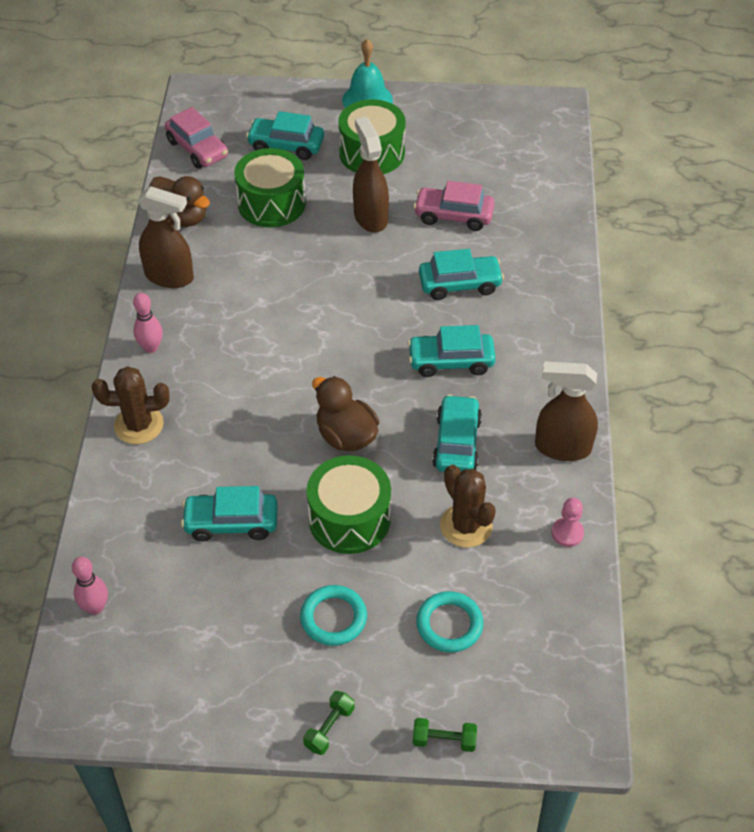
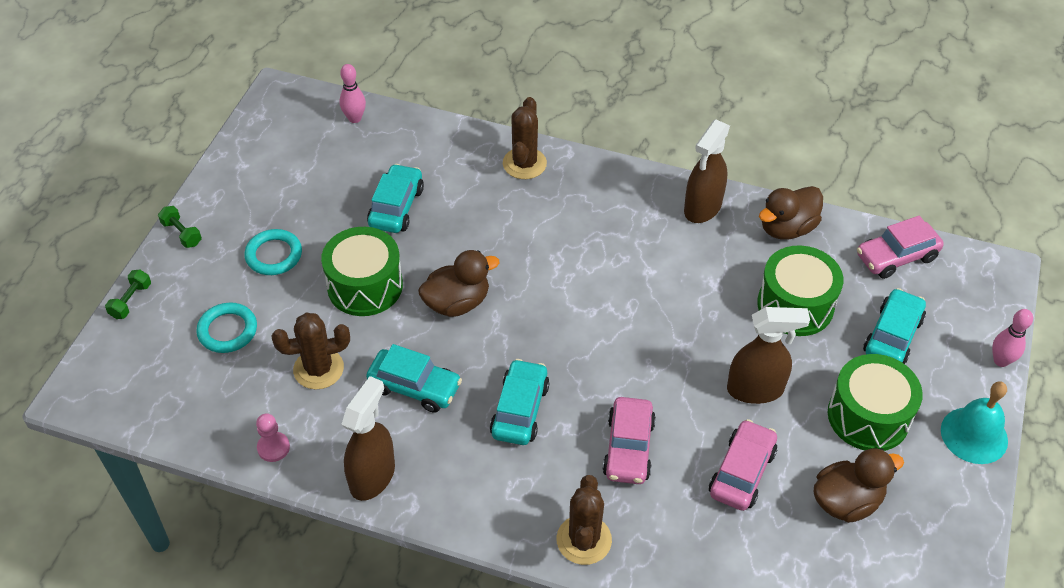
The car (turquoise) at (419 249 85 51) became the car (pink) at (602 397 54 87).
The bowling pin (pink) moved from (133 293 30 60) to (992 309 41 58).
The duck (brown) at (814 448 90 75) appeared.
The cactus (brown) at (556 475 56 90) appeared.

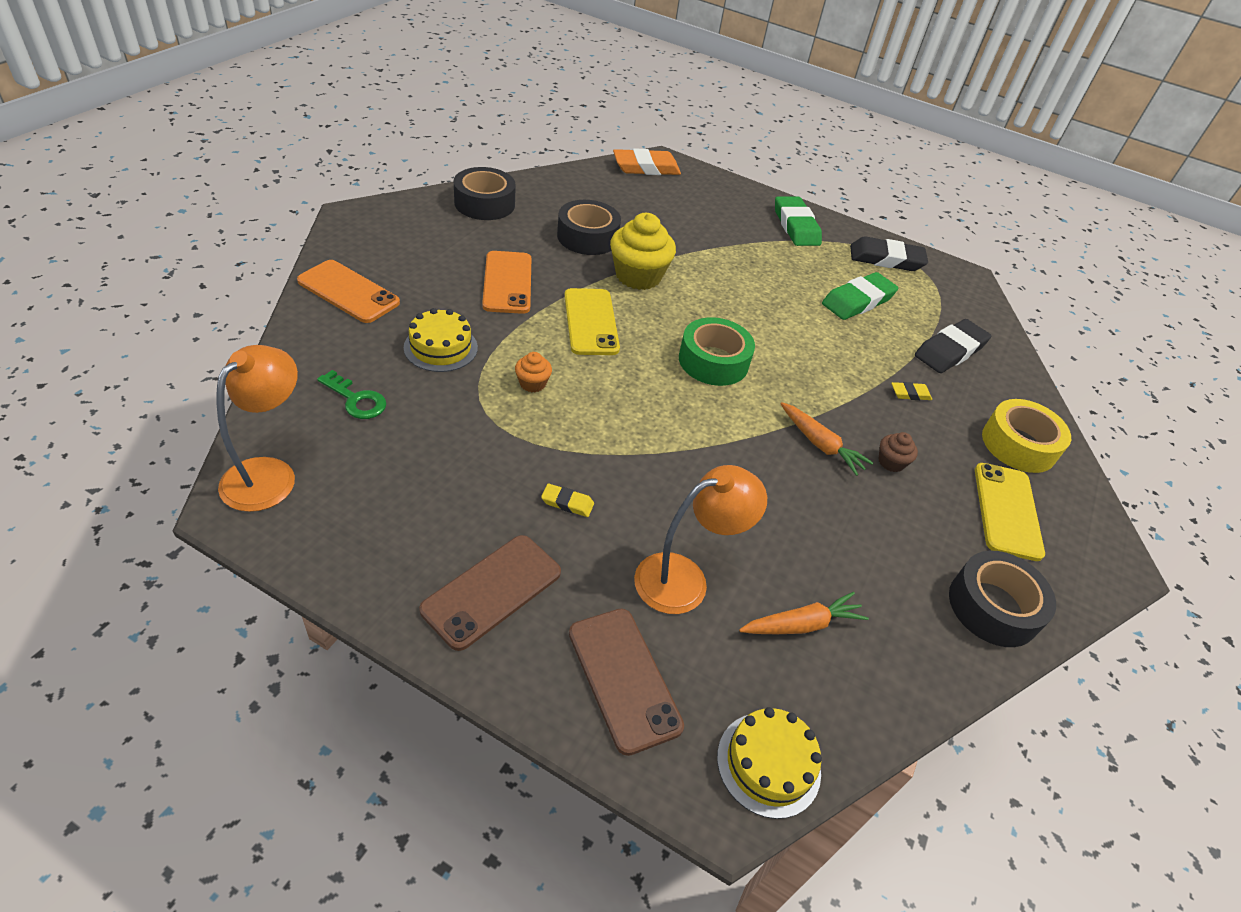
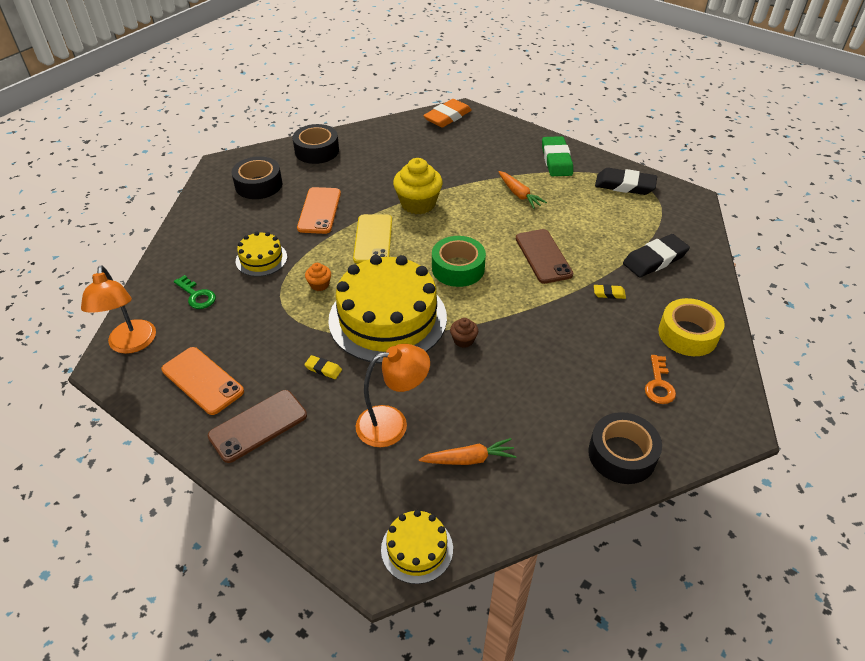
The eraser (orange) at (613 148 68 27) turned 45 degrees counterclockwise.
The tape (black) moved from (557 200 64 55) to (232 156 50 43).
The phone (orange) moved from (297 260 103 63) to (162 347 82 68).
The eraser (green) at (822 272 77 48) disappeared.
The lamp (orange) at (217 345 81 167) turned 135 degrees clockwise.
The carrot (orange) moved from (781 402 92 74) to (498 171 49 38).
The cupcake (brown) moved from (879 432 39 40) to (450 318 28 30).
The phone (yellow) at (975 463 70 98) was replaced by the key (orange) at (645 355 31 49).
The phone (brown) moved from (569 609 115 147) to (516 229 57 55).
The cake (yellow) at (328 255 119 109) appeared.

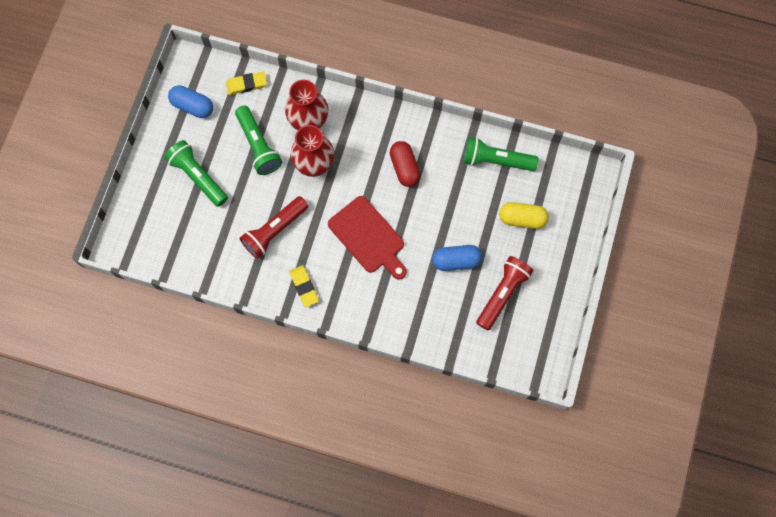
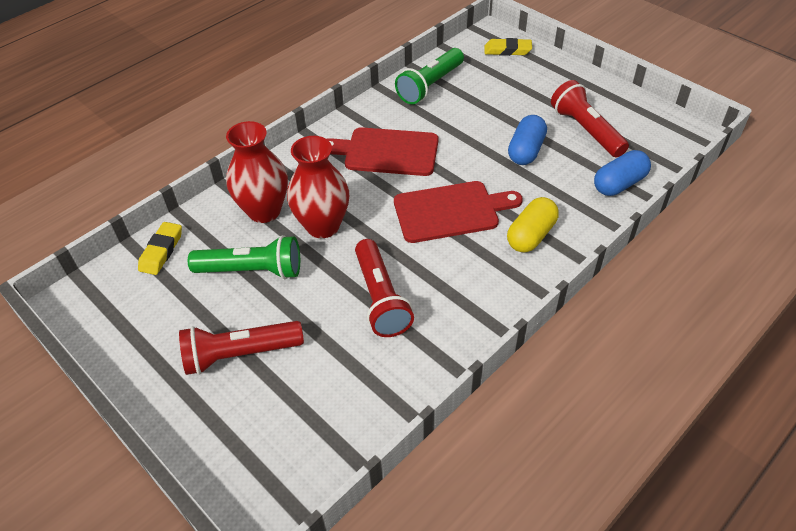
The capsule (blue) moved from (168 85 45 33) to (594 150 57 46).
The flashlight (green) at (164 140 64 67) became the flashlight (red) at (179 321 125 54).
The capsule (red) at (390 141 31 46) was replaced by the cutting board (red) at (327 127 112 49).
The capsule (yellow) moved from (499 202 50 27) to (507 197 52 56).
The eraser (yellow) moved from (289 265 30 42) to (485 38 47 18).

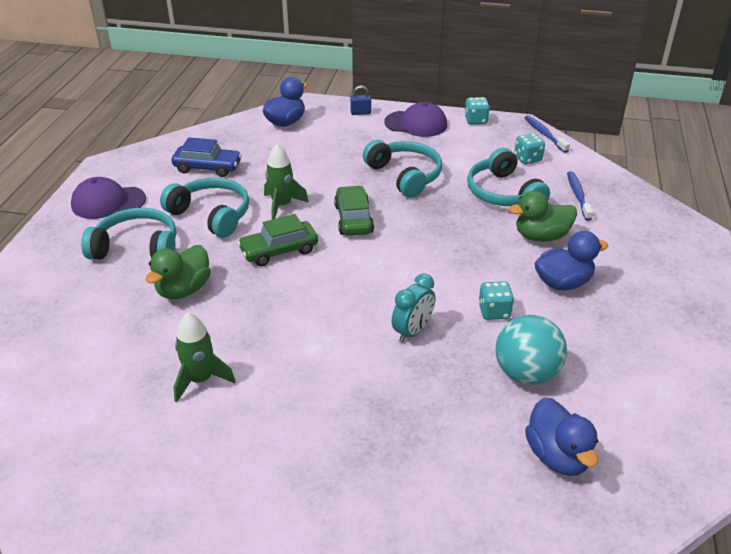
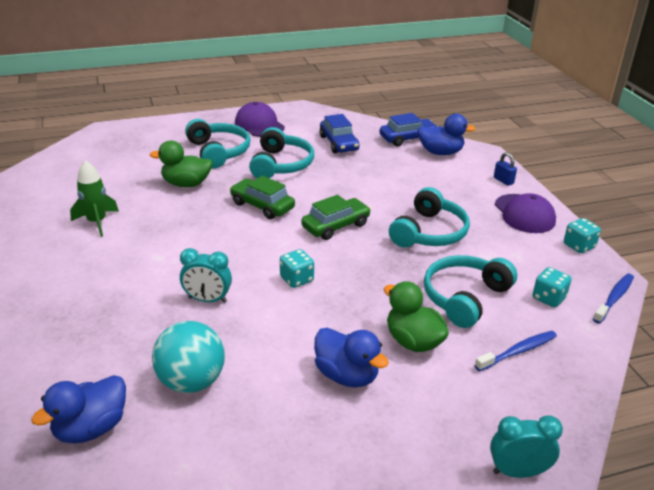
The rocket (green) at (264 144 45 75) disappeared.
The dice (turquoise) moved from (478 281 36 39) to (280 249 34 39).
The car (blue) at (380 113 56 33) appeared.
The clock (turquoise) at (490 415 73 63) appeared.

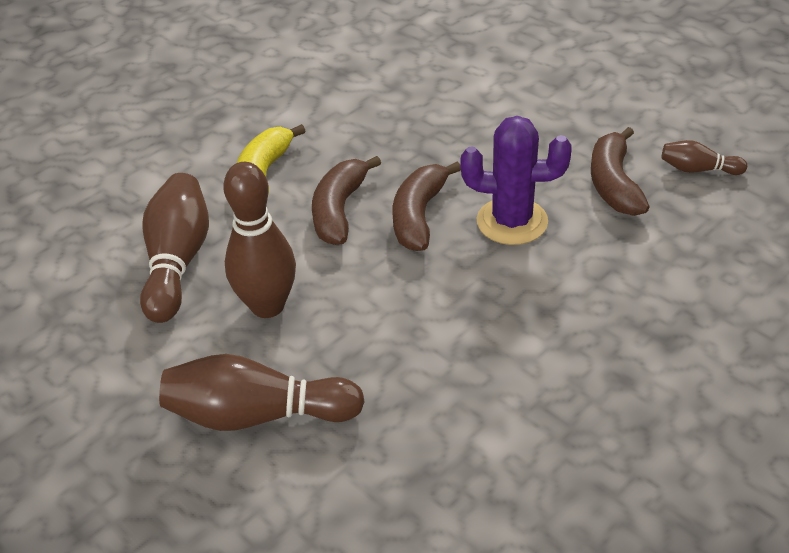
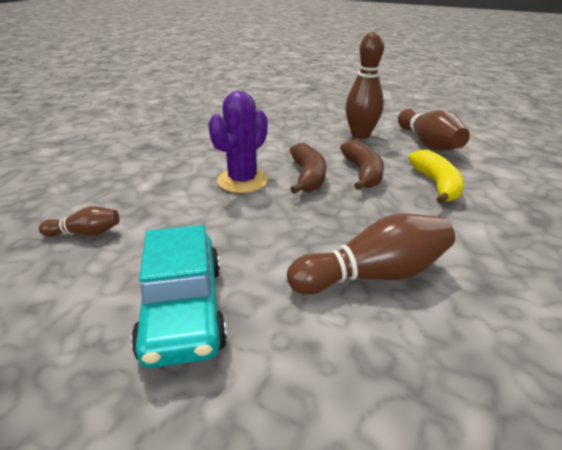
The cactus (purple) at (460 116 112 129) turned 45 degrees counterclockwise.
The banana (brown) at (591 127 59 89) disappeared.
The bowling pin (brown) moved from (159 354 206 77) to (287 213 168 82).
The car (turquoise) at (131 225 96 143) appeared.

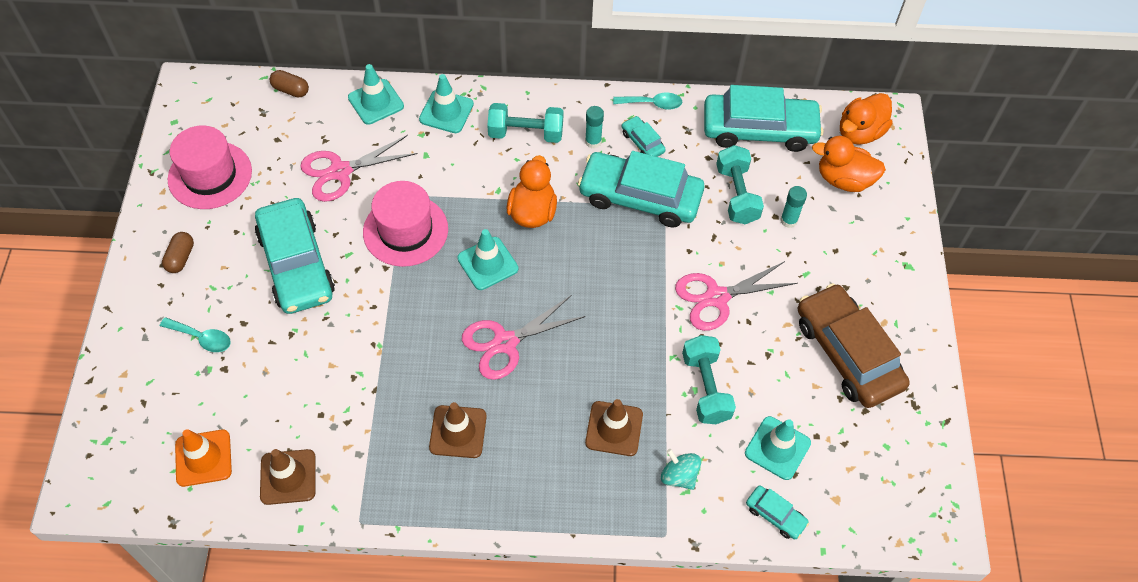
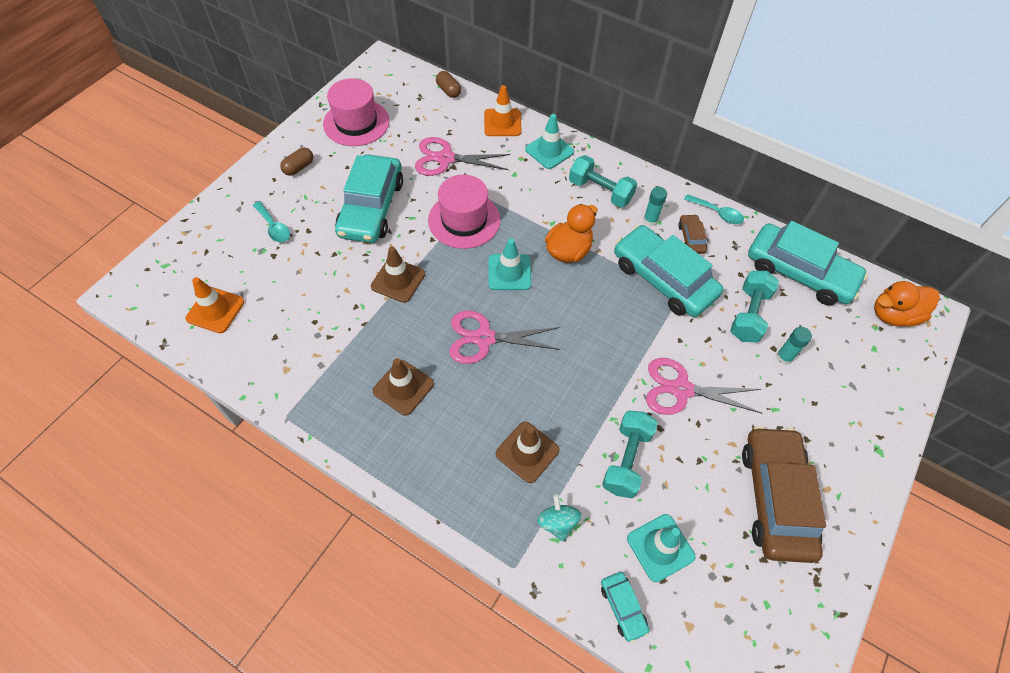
The traffic cone (turquoise) at (348 64 56 61) became the traffic cone (orange) at (484 85 38 51).
The car (turquoise) at (622 116 44 41) became the car (brown) at (678 214 29 40).
The duck (orange) at (812 136 74 56) disappeared.
The traffic cone (brown) moved from (260 449 56 56) to (371 246 54 57).

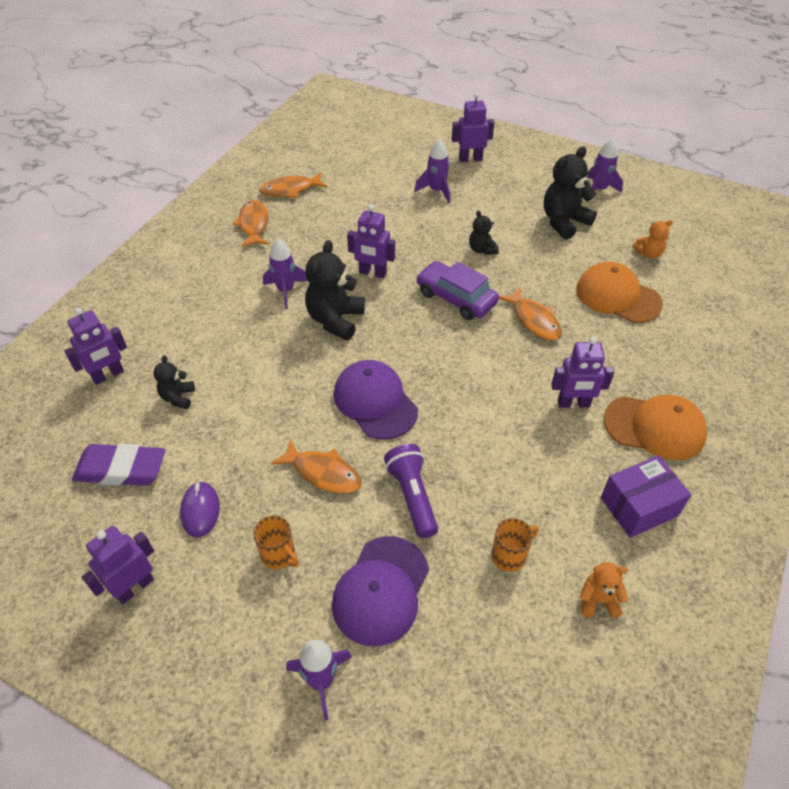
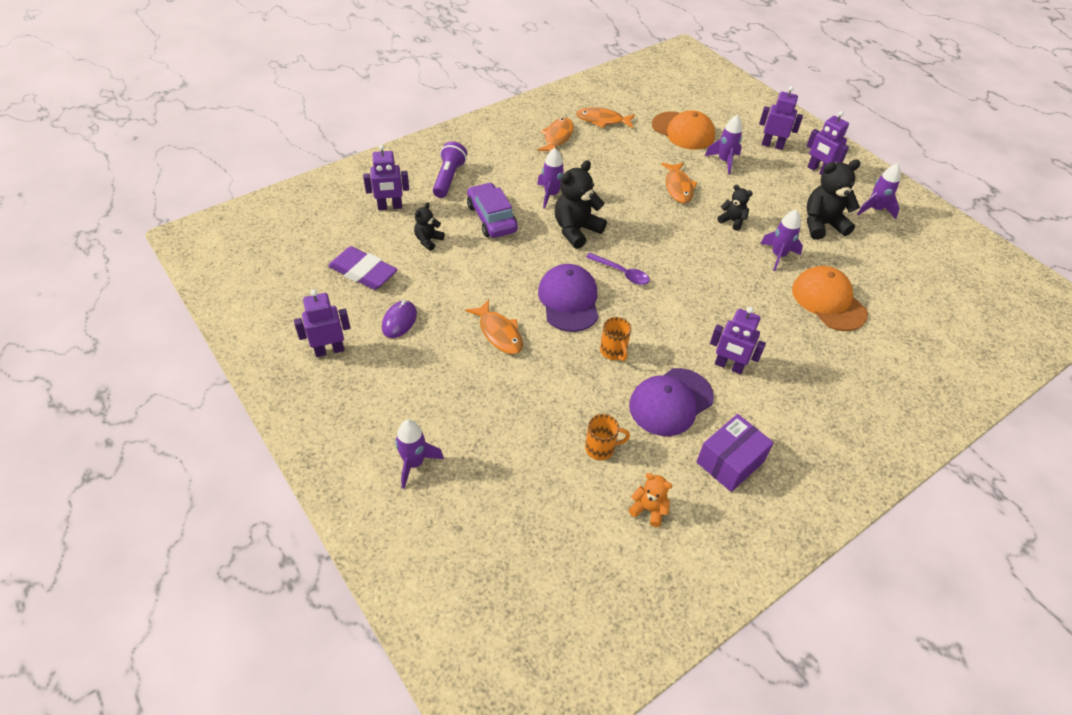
The robot (purple) moved from (347 205 48 73) to (807 111 42 64).
The teddy bear (black) at (469 210 30 45) turned 120 degrees clockwise.
The teddy bear (orange) at (632 220 41 39) disappeared.
The car (purple) moved from (416 261 83 59) to (467 182 51 56).
The fish (orange) moved from (499 287 63 54) to (661 162 36 41).
The cap (orange) moved from (604 395 104 66) to (652 110 63 40).
The flashlight (purple) moved from (384 444 54 94) to (433 141 34 57).
The box (purple) at (601 455 90 83) turned 45 degrees counterclockwise.
The mug (orange) moved from (253 516 46 53) to (600 317 31 44).
The cap (purple) moved from (332 536 97 110) to (629 368 85 68).
The rocket (purple) at (760 209 43 62) appeared.
The spoon (purple) at (586 253 64 32) appeared.

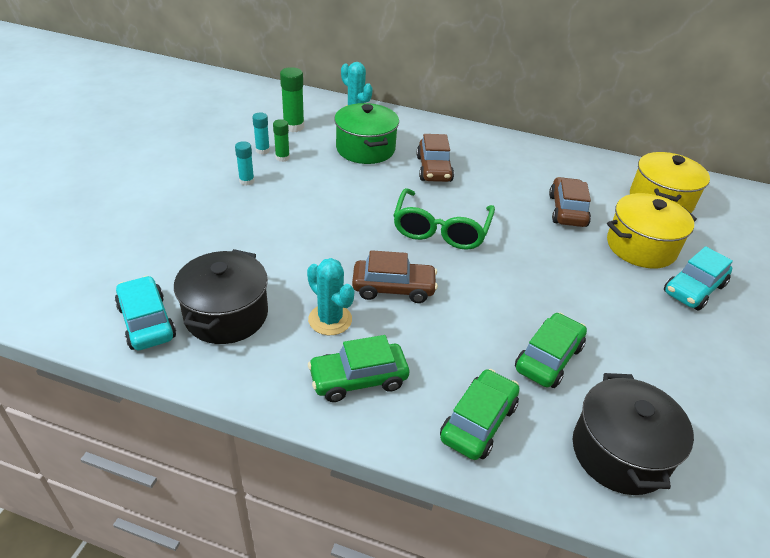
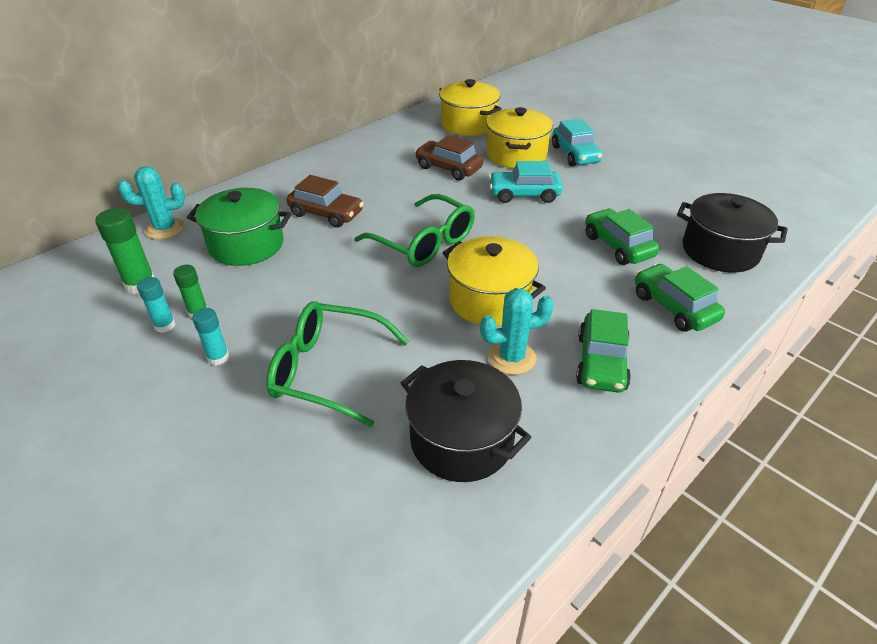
The car (brown) at (352 250 86 53) was replaced by the pot (yellow) at (442 236 104 90).
The car (turquoise) moved from (115 276 61 74) to (488 161 75 42).
The glasses (green) at (266 301 143 126) appeared.

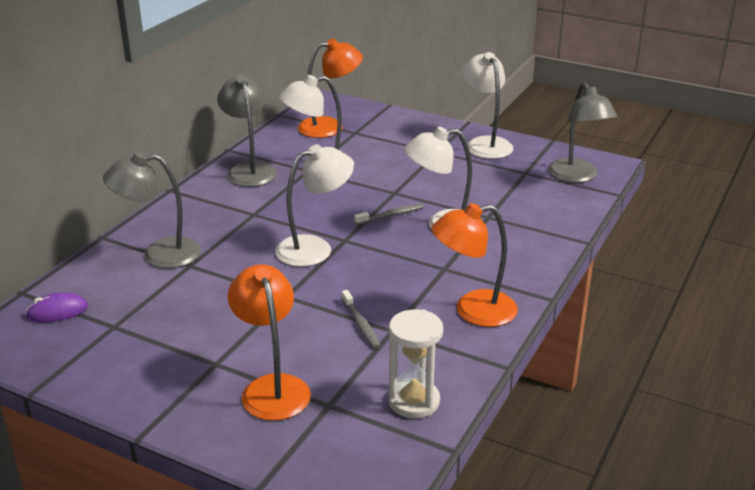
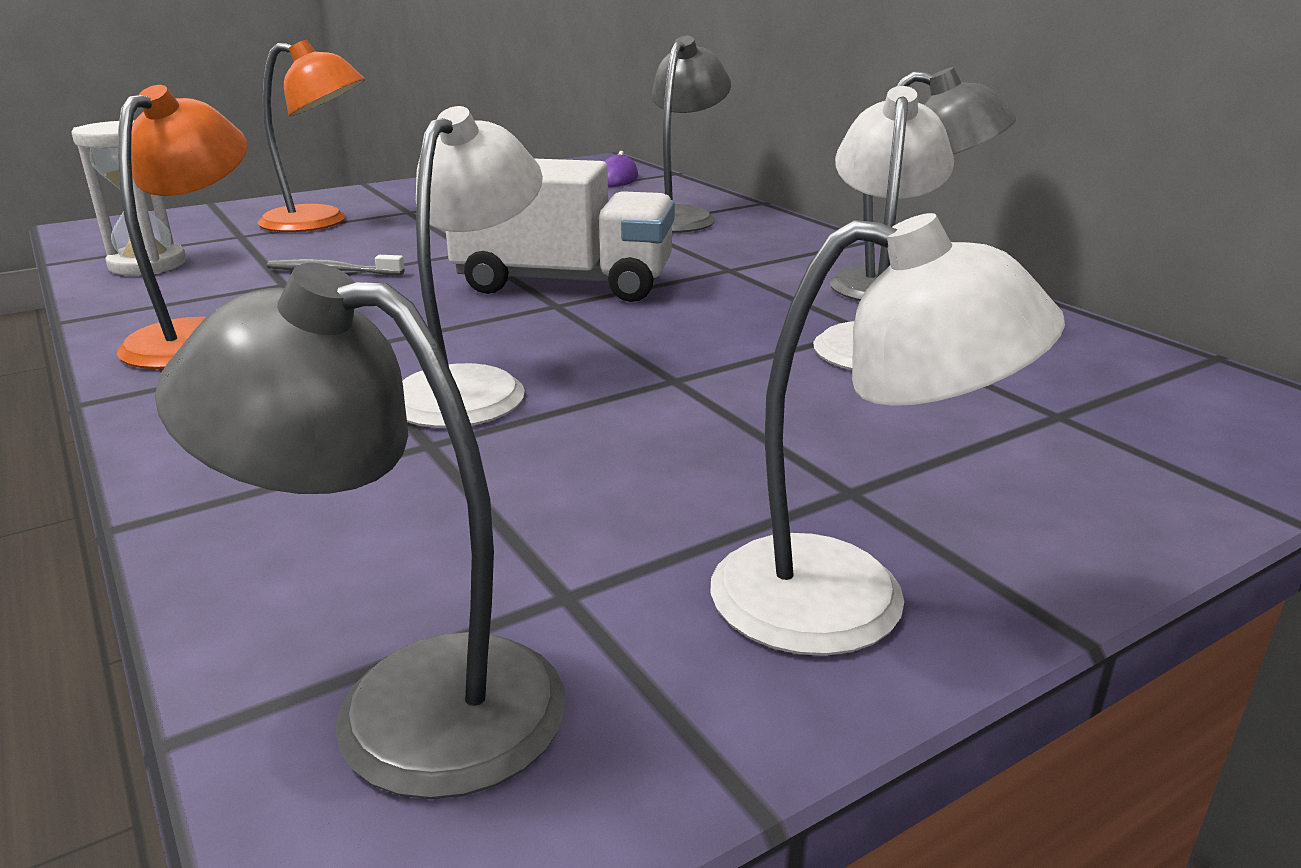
The lamp (orange) at (298 39 65 99) disappeared.
The lamp (white) at (275 144 79 123) was replaced by the truck (white) at (446 159 229 143).
The toothbrush (grey) at (354 203 70 22) disappeared.

